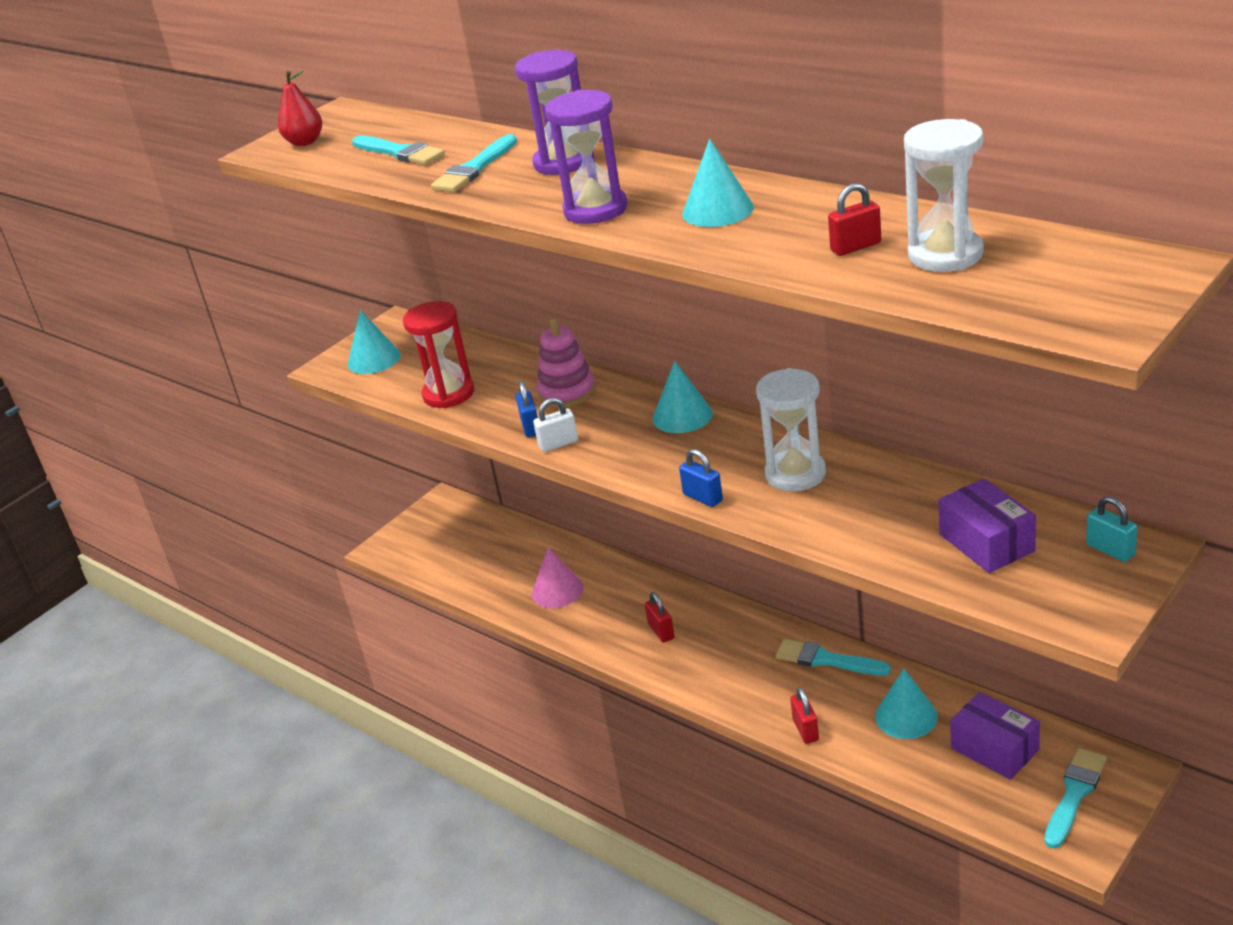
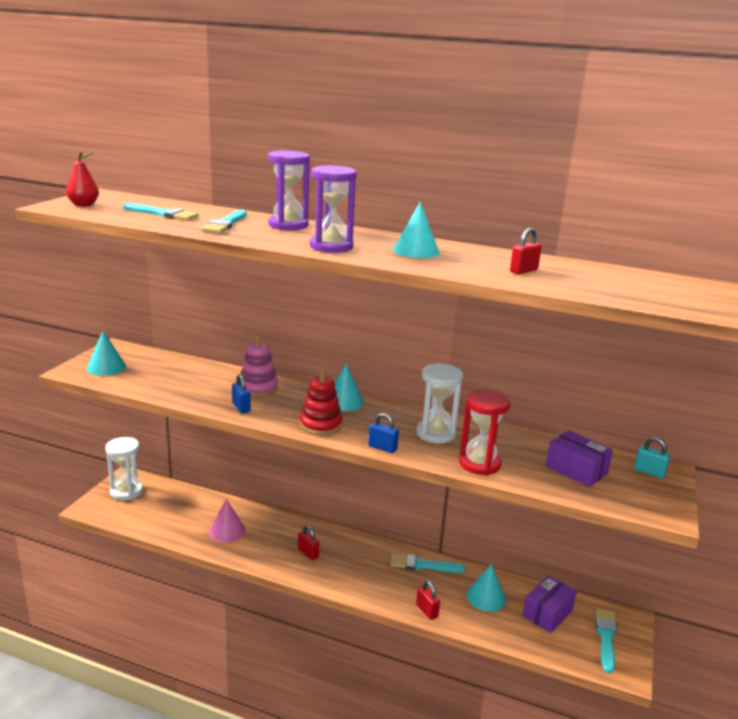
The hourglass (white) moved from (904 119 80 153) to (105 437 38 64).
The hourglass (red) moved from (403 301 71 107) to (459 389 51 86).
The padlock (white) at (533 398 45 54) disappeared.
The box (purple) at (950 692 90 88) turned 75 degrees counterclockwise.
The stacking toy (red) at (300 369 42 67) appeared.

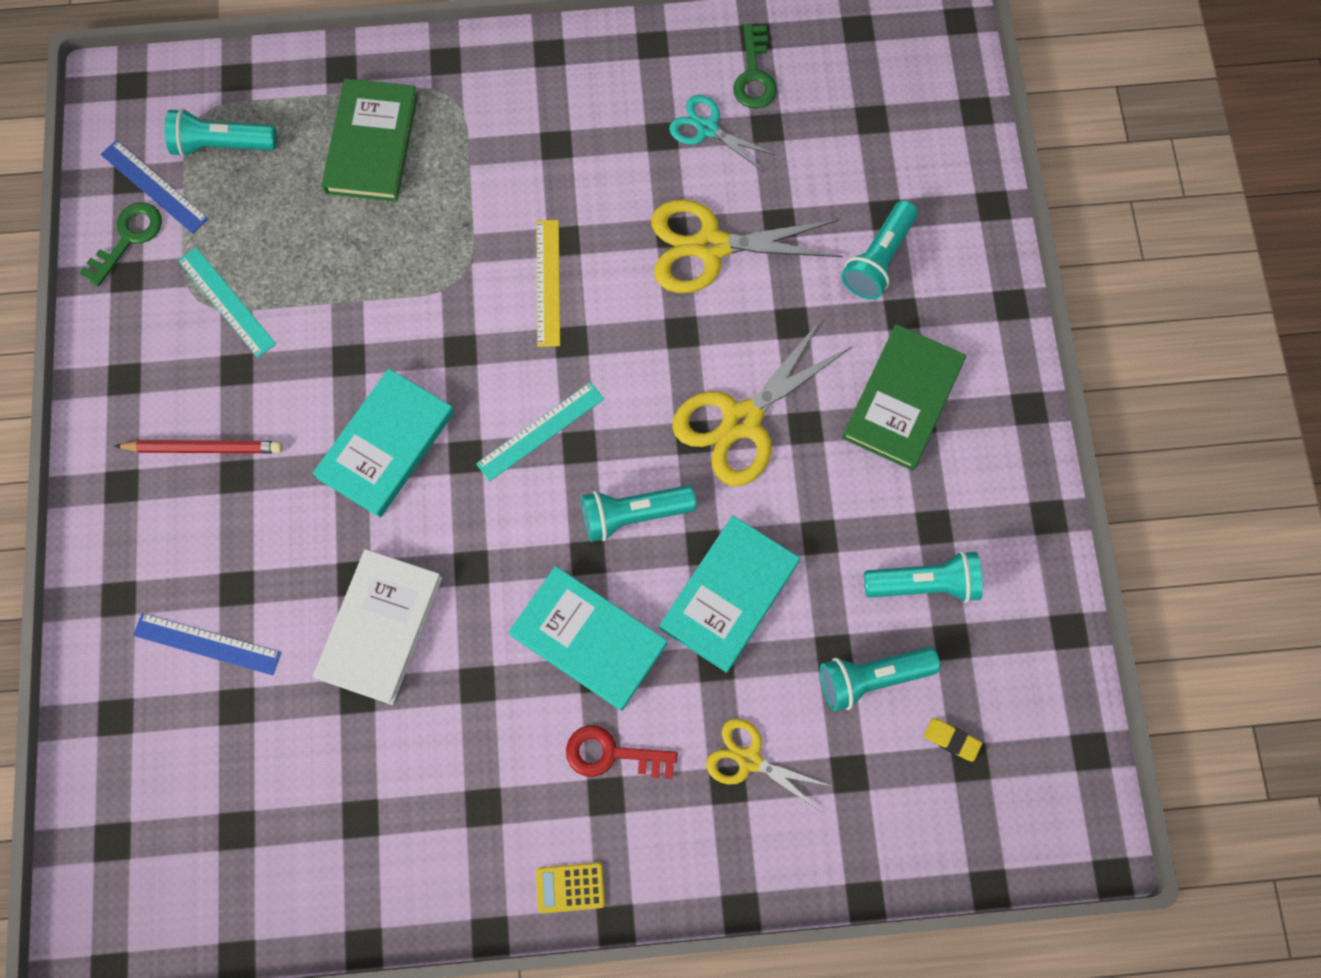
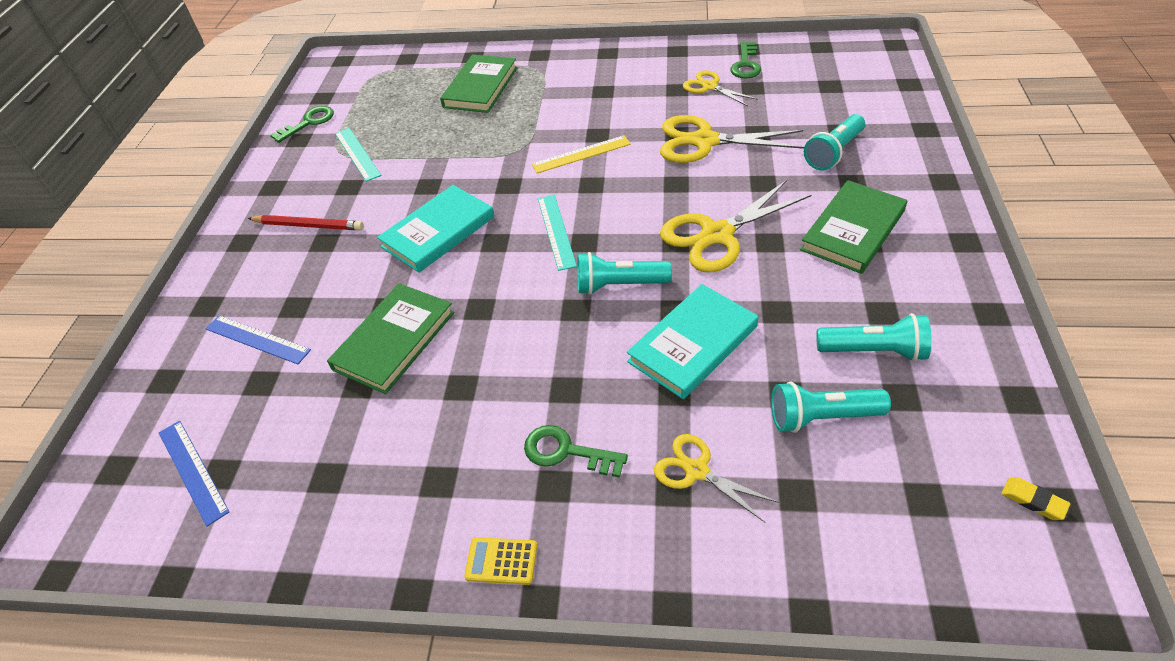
The scissors (turquoise) at (669 95 107 77) became the scissors (yellow) at (683 71 75 35).
The flashlight (turquoise) at (165 108 112 49) disappeared.
The ruler (blue) moved from (100 140 109 94) to (159 421 71 105).
The ruler (yellow) at (536 220 24 127) turned 60 degrees clockwise.
The ruler (turquoise) at (476 382 128 99) turned 75 degrees counterclockwise.
The book (white) at (313 549 129 156) became the book (green) at (327 283 128 111).
The book (turquoise) at (509 566 158 145) disappeared.
The eraser (yellow) moved from (924 718 58 44) to (1001 477 69 43).
The key (red) at (566 725 112 54) became the key (green) at (524 425 104 53).

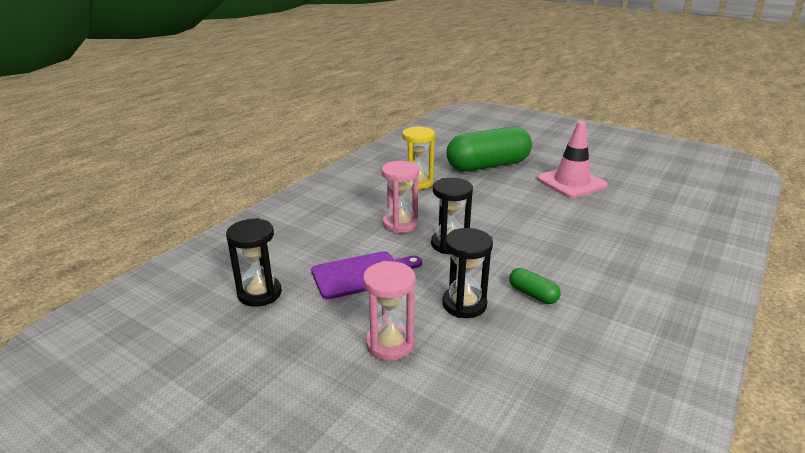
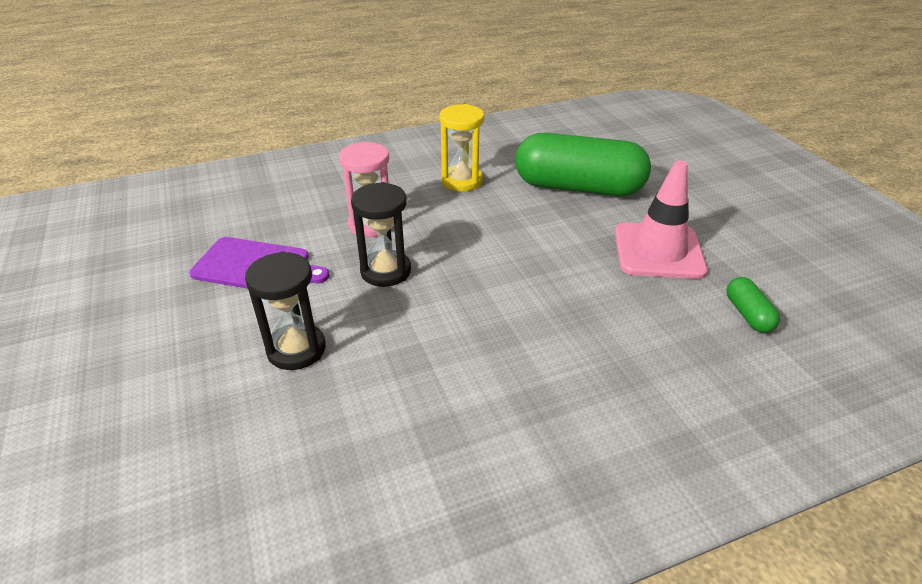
The hourglass (black) at (226 218 56 89) disappeared.
The hourglass (pink) at (363 261 53 100) disappeared.
The capsule (green) moved from (509 268 52 36) to (727 277 53 56).

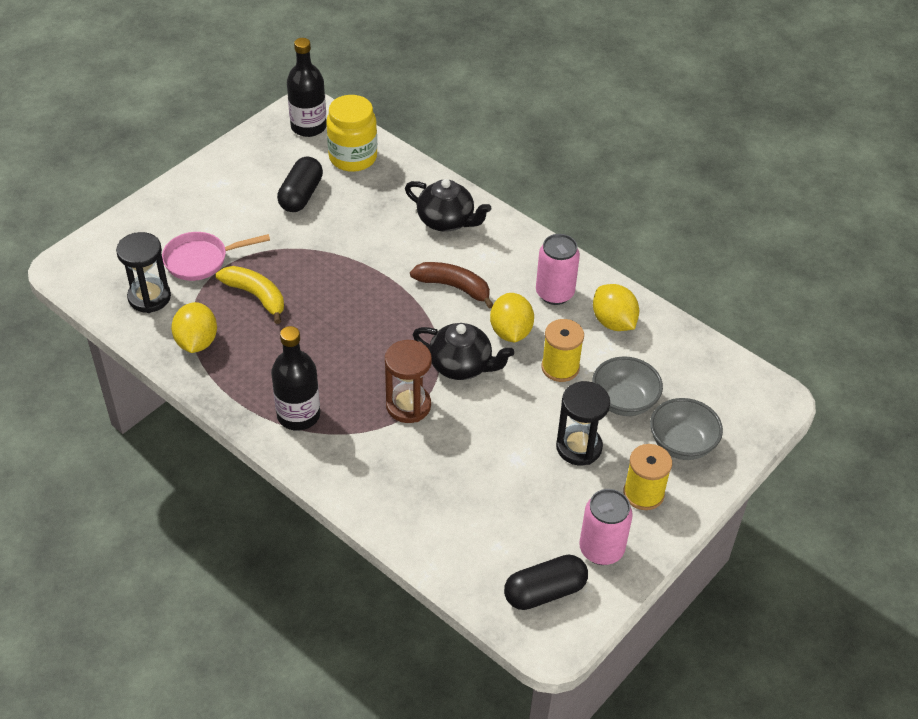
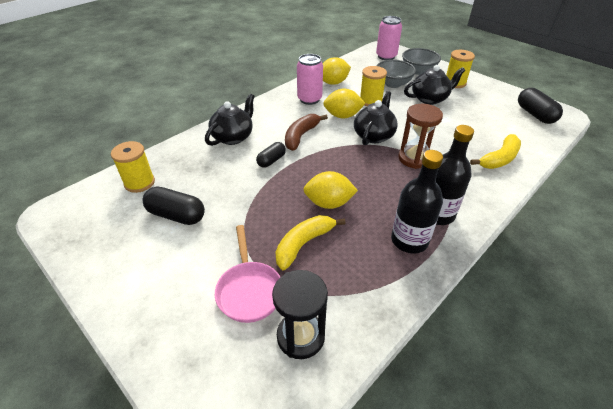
The bottle (black) moved from (287 38 40 99) to (391 150 52 103).
The jar (yellow) at (326 95 51 77) was replaced by the spool (yellow) at (111 141 44 52).
The lemon (yellow) moved from (171 302 46 51) to (303 171 55 38).
The hourglass (black) at (556 381 54 84) was replaced by the teapot (black) at (404 65 61 40).
The can (pink) moved from (579 489 54 76) to (376 16 26 44).
The banana (yellow) at (470 134 51 35) appeared.
The capsule (black) at (256 142 30 26) appeared.

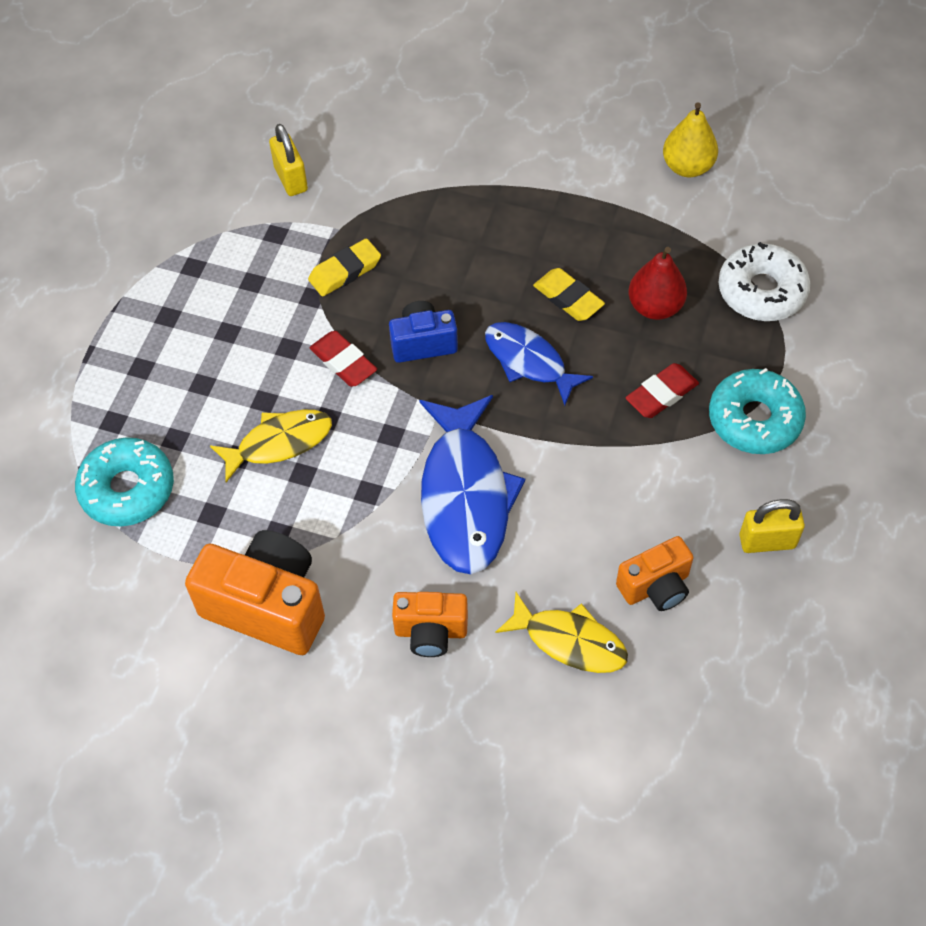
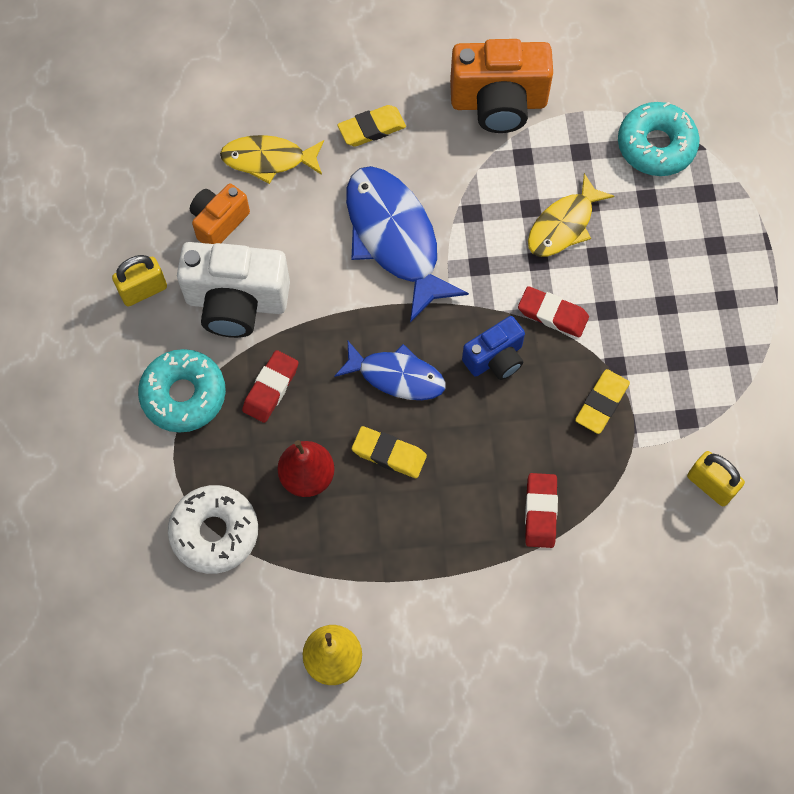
The camera (orange) at (392 592 76 65) was replaced by the eraser (yellow) at (337 105 69 41).
The camera (white) at (177 242 113 96) appeared.
The eraser (red) at (525 473 33 75) appeared.

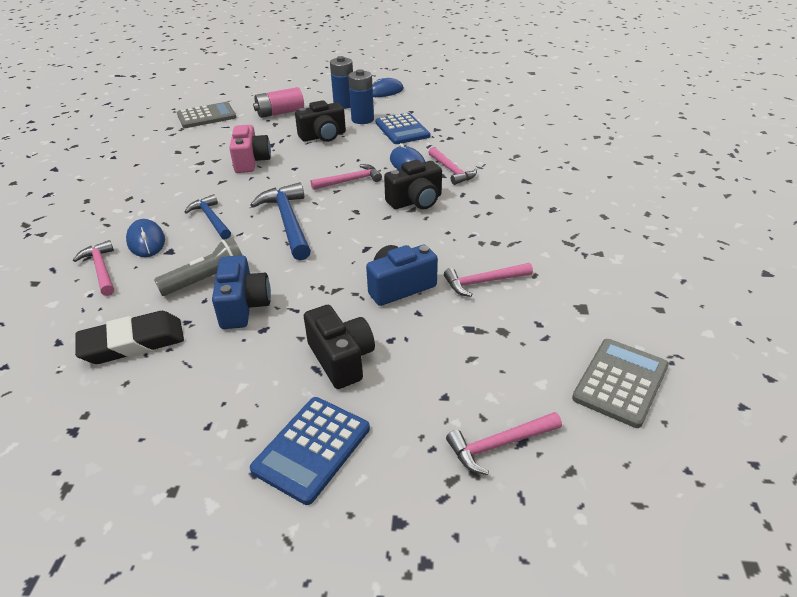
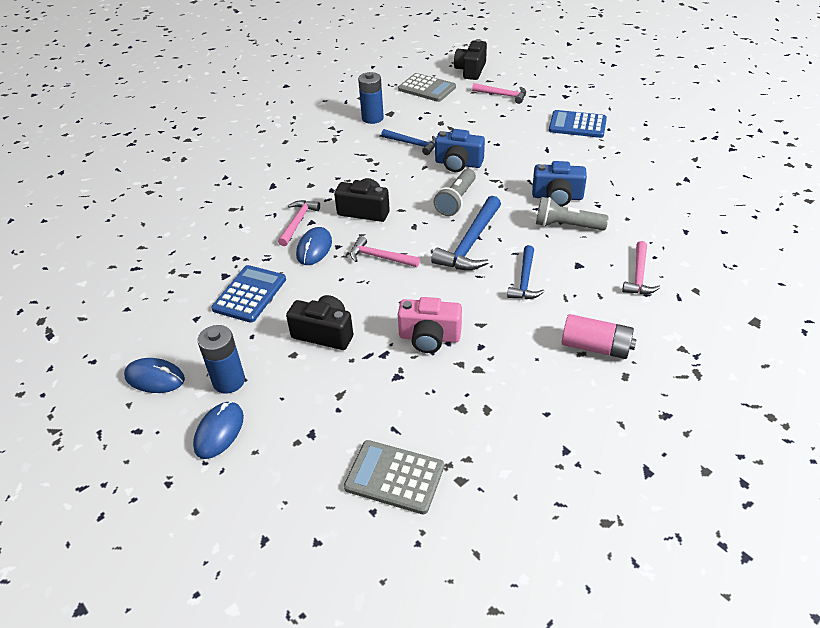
The battery (blue) moved from (348 69 26 55) to (358 72 26 52).
The battery (pink) moved from (253 87 51 31) to (562 314 75 45).
The camera (pink) at (229 125 42 48) turned 120 degrees counterclockwise.
The mouse (blue) moved from (126 219 39 38) to (193 401 51 58).
The camera (blue) at (212 255 59 74) turned 120 degrees counterclockwise.
The hammer (pink) at (444 263 89 34) became the hammer (blue) at (381 129 55 26).
The camera (black) moved from (304 305 71 84) to (454 39 33 41).
The eraser (black) at (75 311 109 53) disappeared.
The calculator (grey) at (572 339 97 89) turned 135 degrees counterclockwise.
The calculator (blue) at (250 397 120 108) turned 150 degrees counterclockwise.
The flashlight (grey) at (433 169 43 47) appeared.

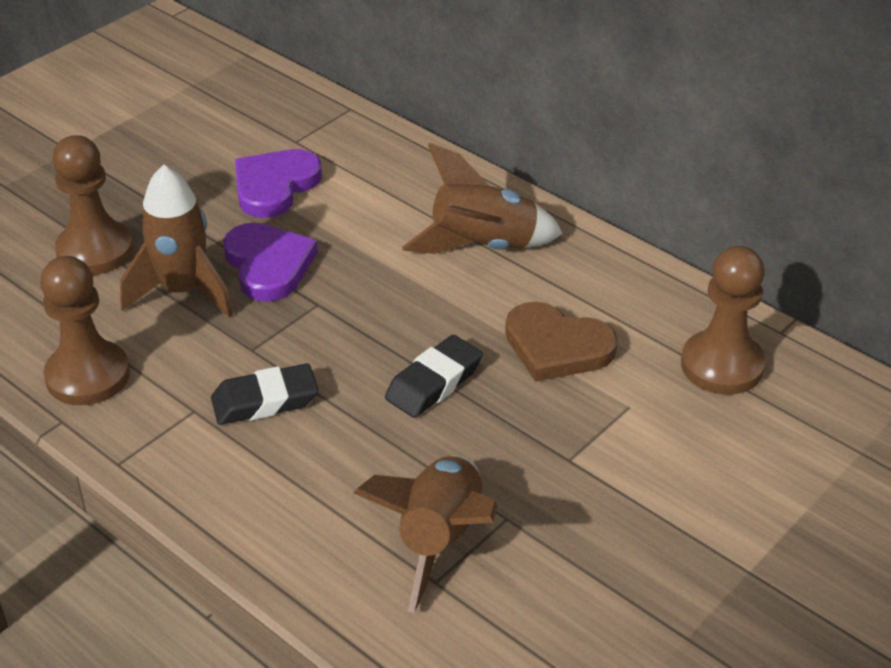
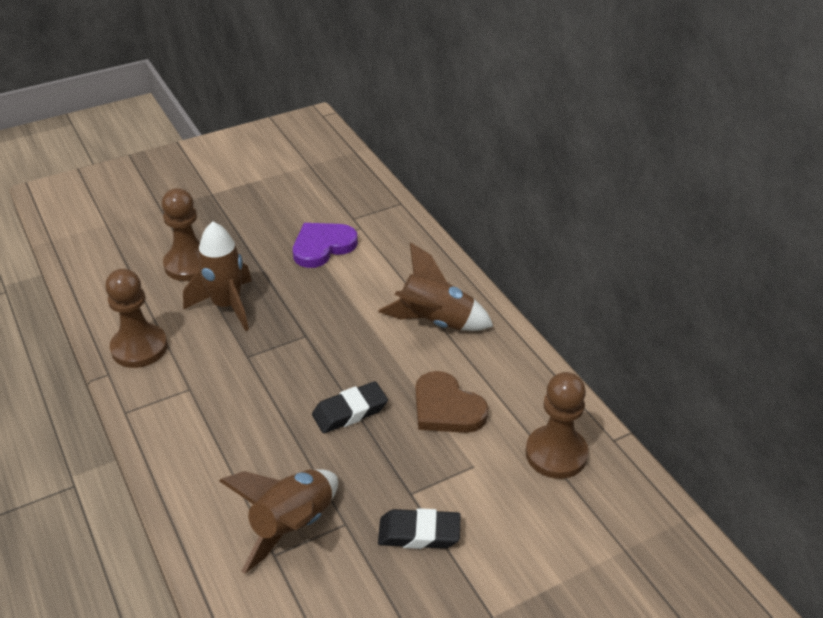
The heart (purple) at (223 222 95 80) disappeared.
The eraser (black) moved from (211 363 107 62) to (378 508 83 41).

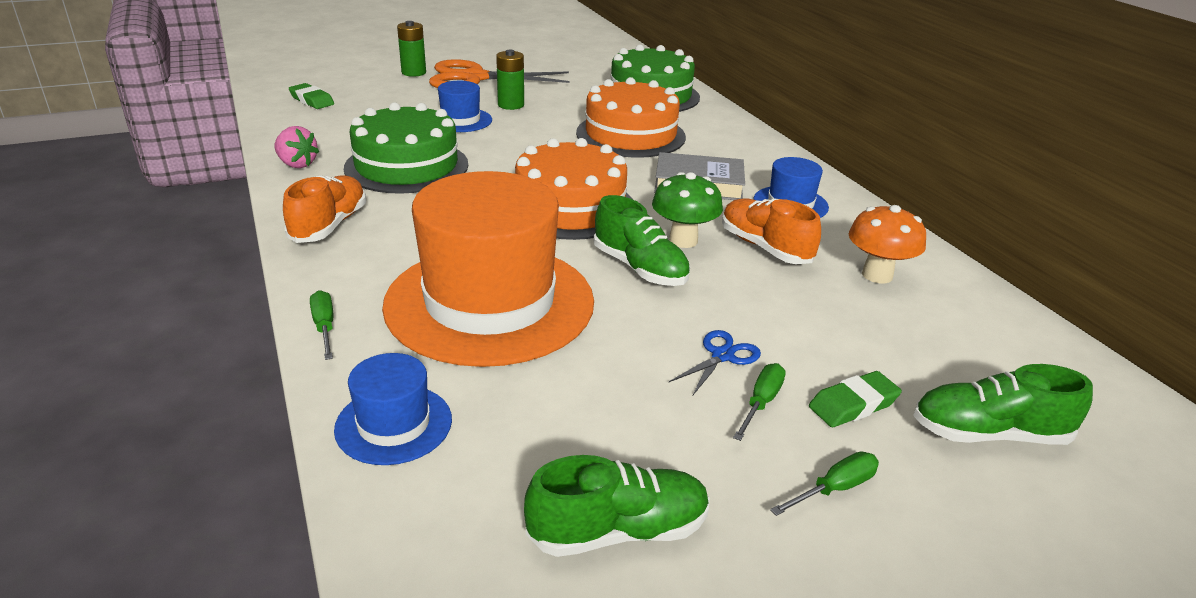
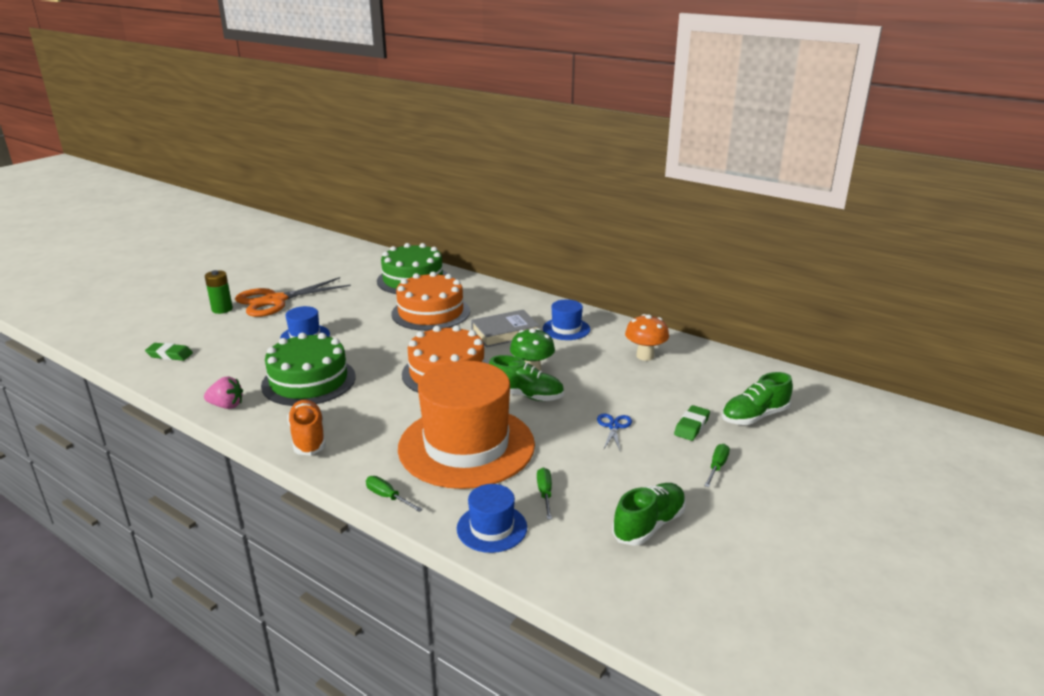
The battery (green) at (496 50 28 60) disappeared.
The shoe (orange) at (722 198 99 66) disappeared.
The screwdriver (green) moved from (733 363 53 78) to (537 467 15 53).

